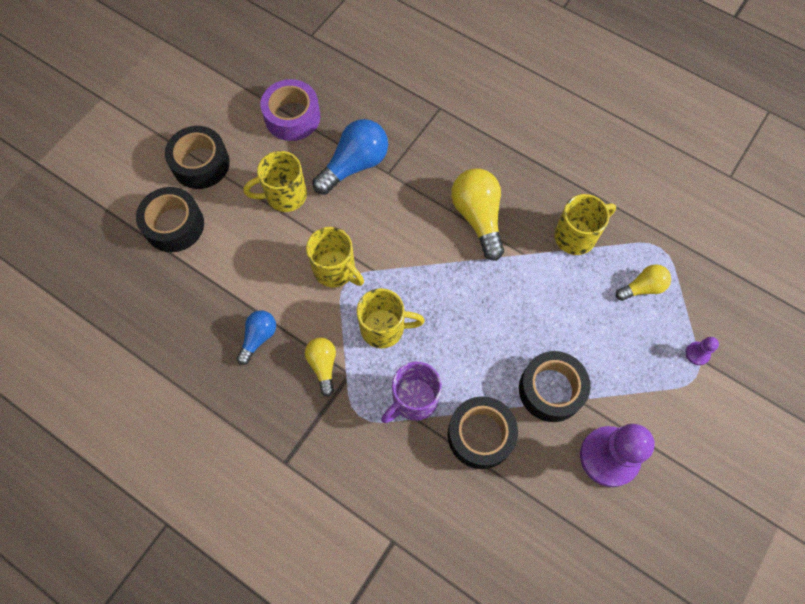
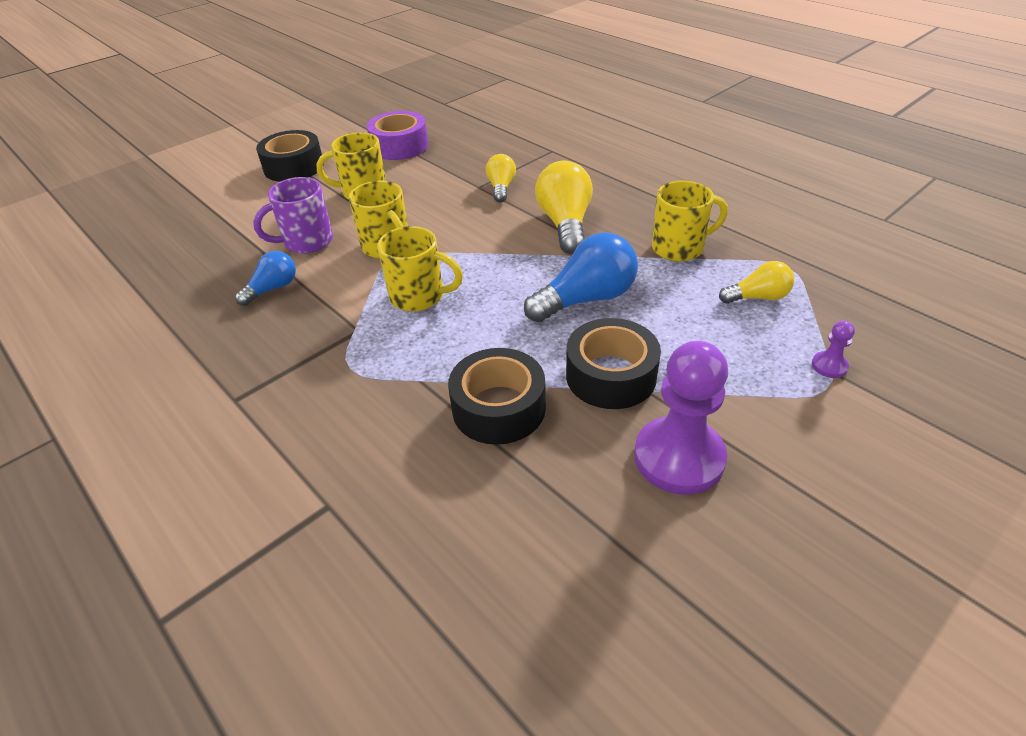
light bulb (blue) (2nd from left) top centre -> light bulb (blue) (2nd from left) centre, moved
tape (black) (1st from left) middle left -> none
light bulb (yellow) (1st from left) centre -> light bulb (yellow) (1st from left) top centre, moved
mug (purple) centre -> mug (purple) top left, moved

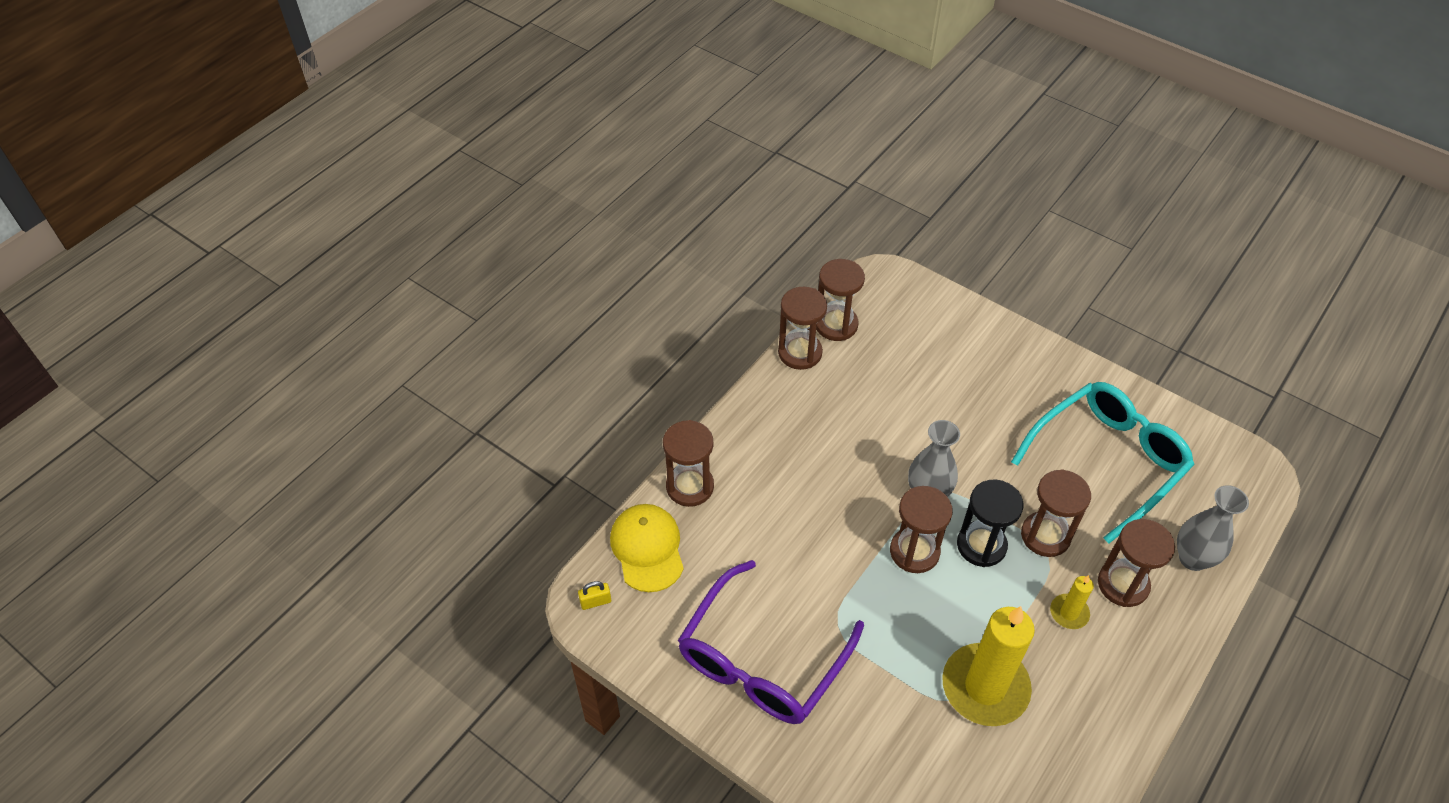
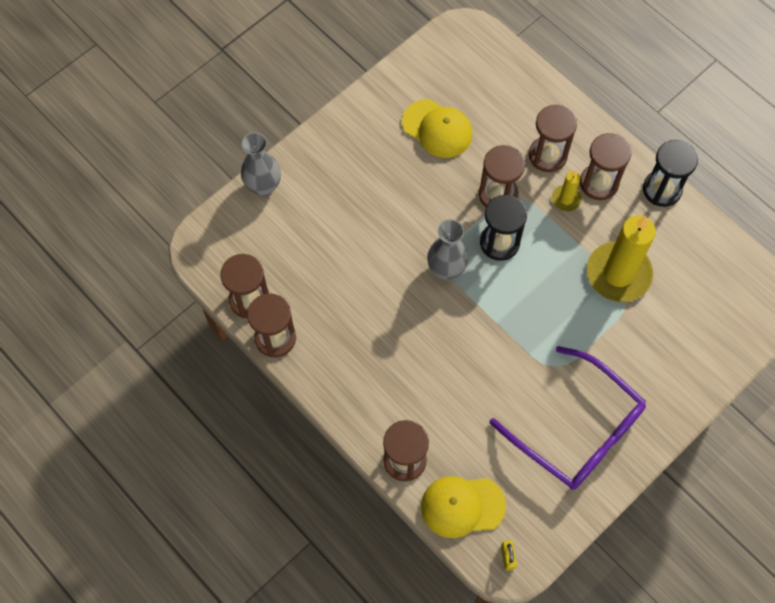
glasses (turquoise) middle right -> cap (yellow) (1st from left) top centre
vase (grey) (2nd from left in the first image) middle right -> vase (grey) (1st from left) top centre, moved
hourglass (brown) (4th from left in the first image) centre -> hourglass (brown) (6th from left) top right, moved
none -> hourglass (black) (2nd from left) top right

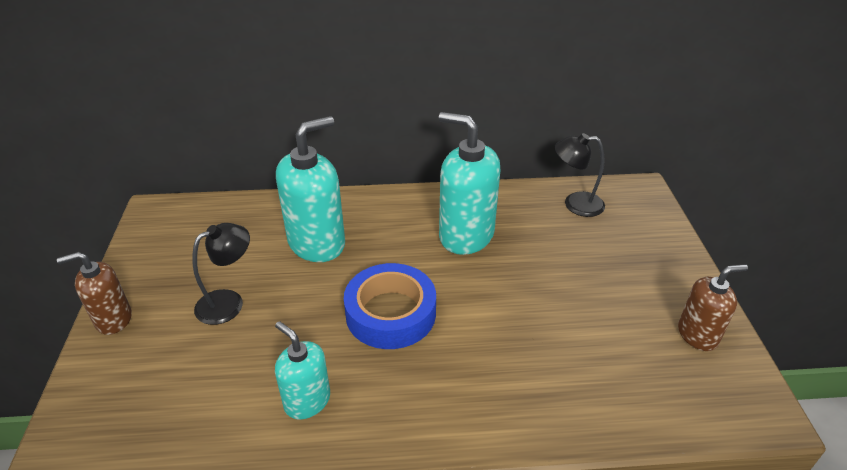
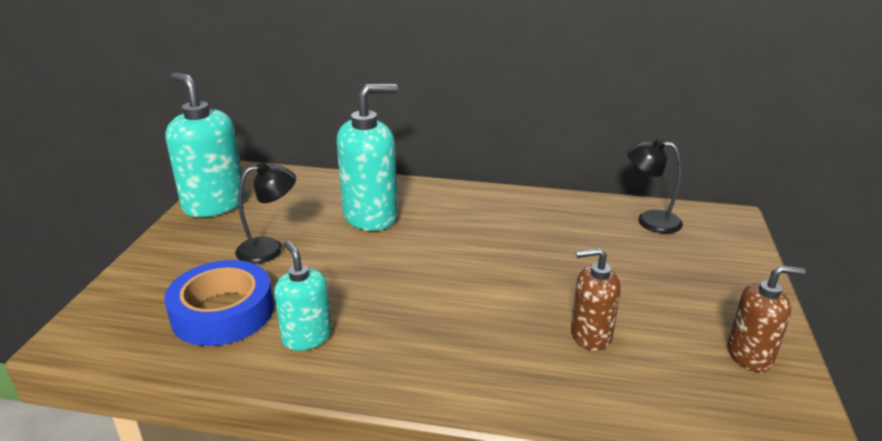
soap dispenser (turquoise) (3rd from left in the first image) centre -> soap dispenser (turquoise) (1st from left) top left, moved
soap dispenser (brown) (1st from left) middle left -> soap dispenser (brown) (1st from left) bottom right, moved
tape (blue) centre -> tape (blue) bottom left, moved

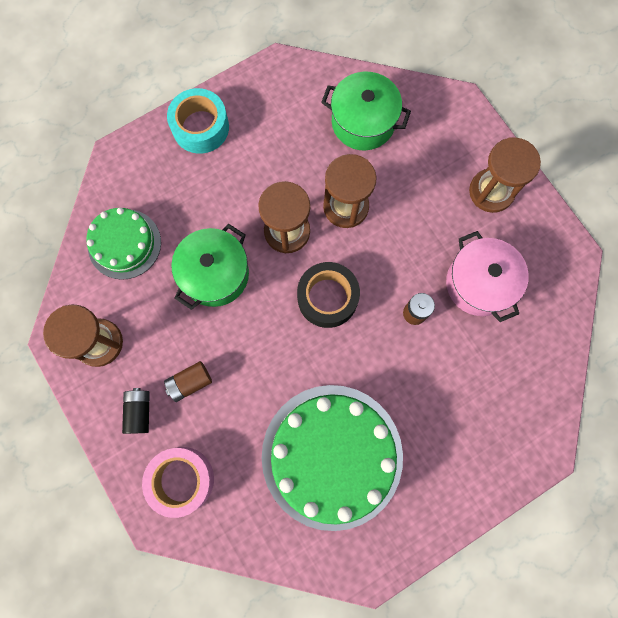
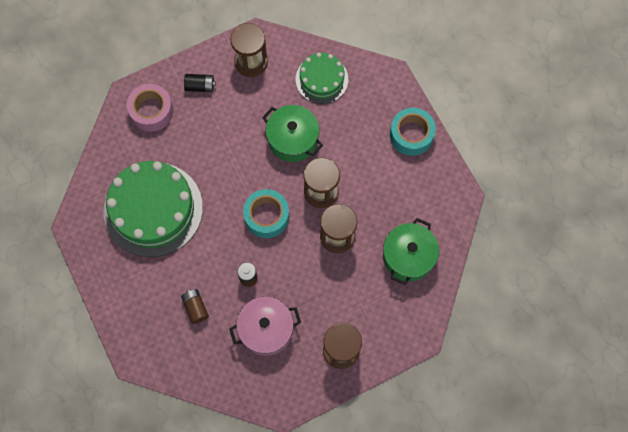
tape (black) centre -> tape (turquoise) (1st from left) centre
battery (brown) (1st from left) middle left -> battery (brown) (1st from left) bottom left, moved

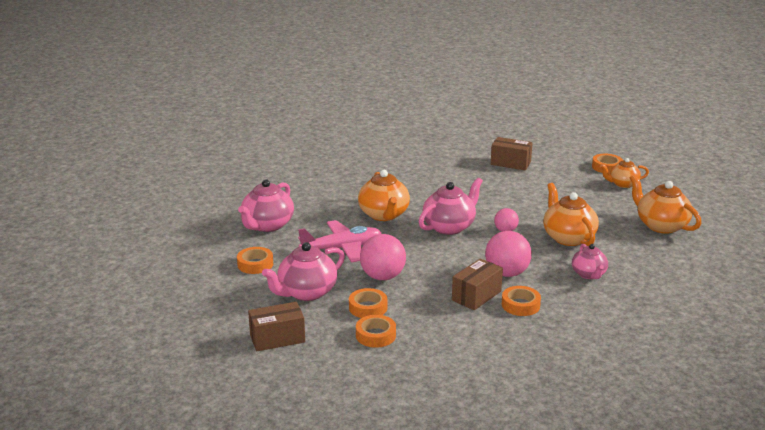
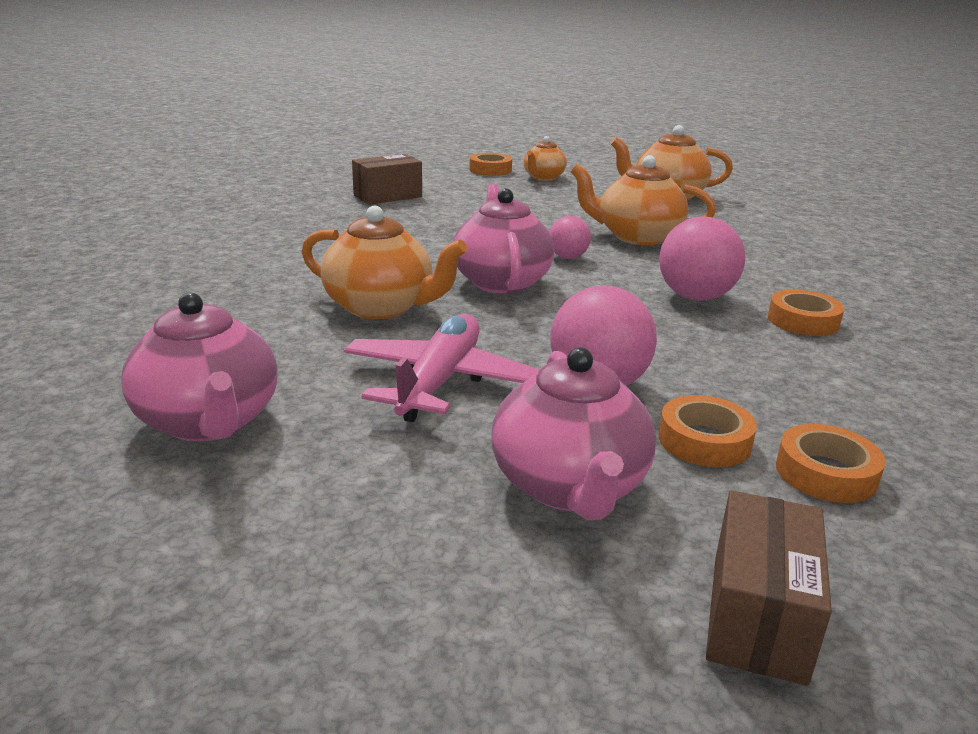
teapot (pink) (4th from left) middle right -> none
tape (orange) (1st from left) centre -> none
box (brown) (2nd from left) centre -> none

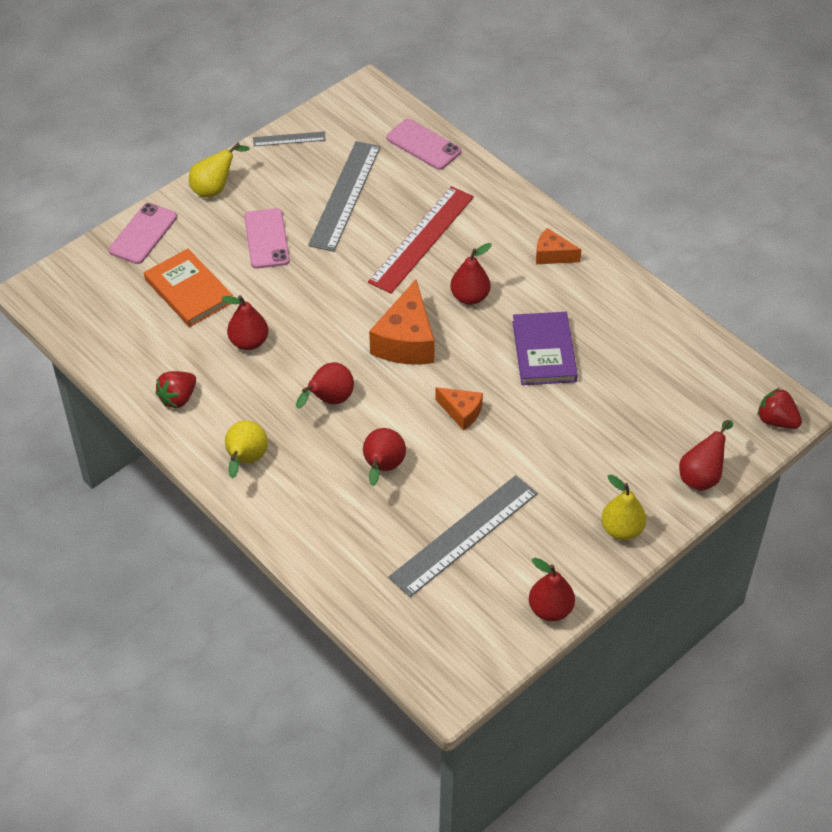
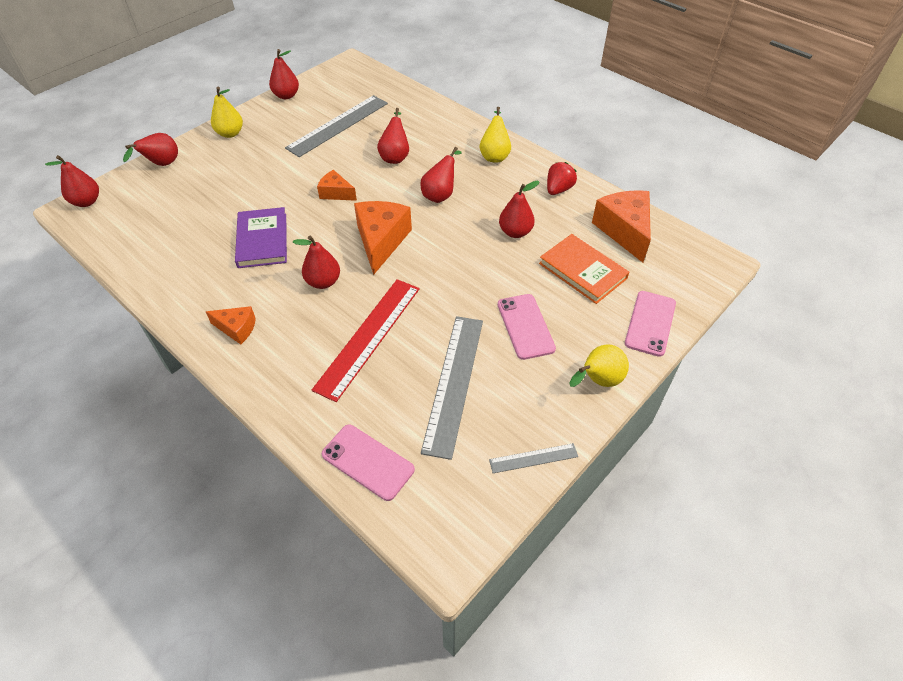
strawberry (red) (2nd from left) middle right -> pear (red) (1st from left) top left
none -> cheese (orange) (4th from left) top right

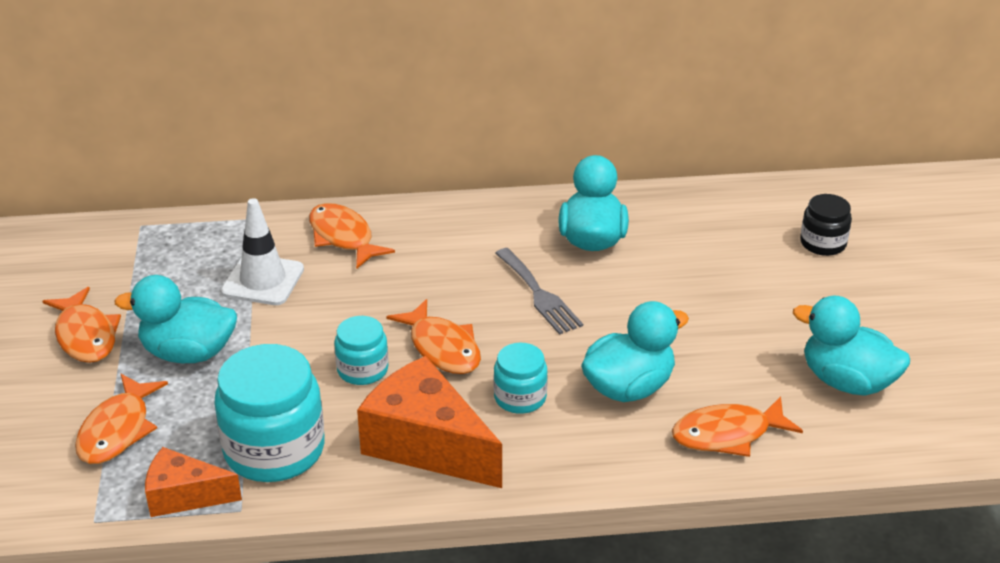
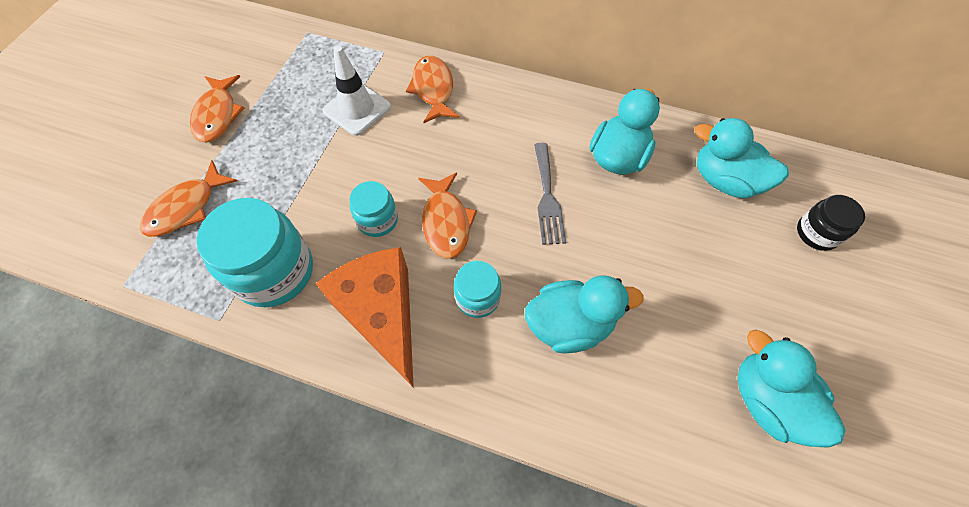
duck (turquoise) (1st from left in the first image) middle left -> duck (turquoise) (3rd from left) top right, moved
fish (orange) (5th from left) bottom right -> none
cheese (orange) (1st from left) bottom left -> none

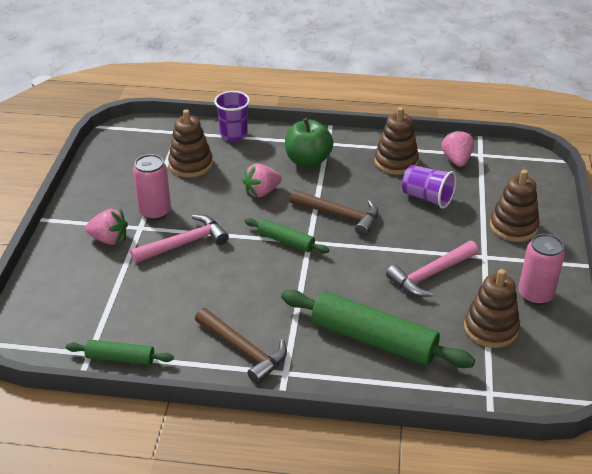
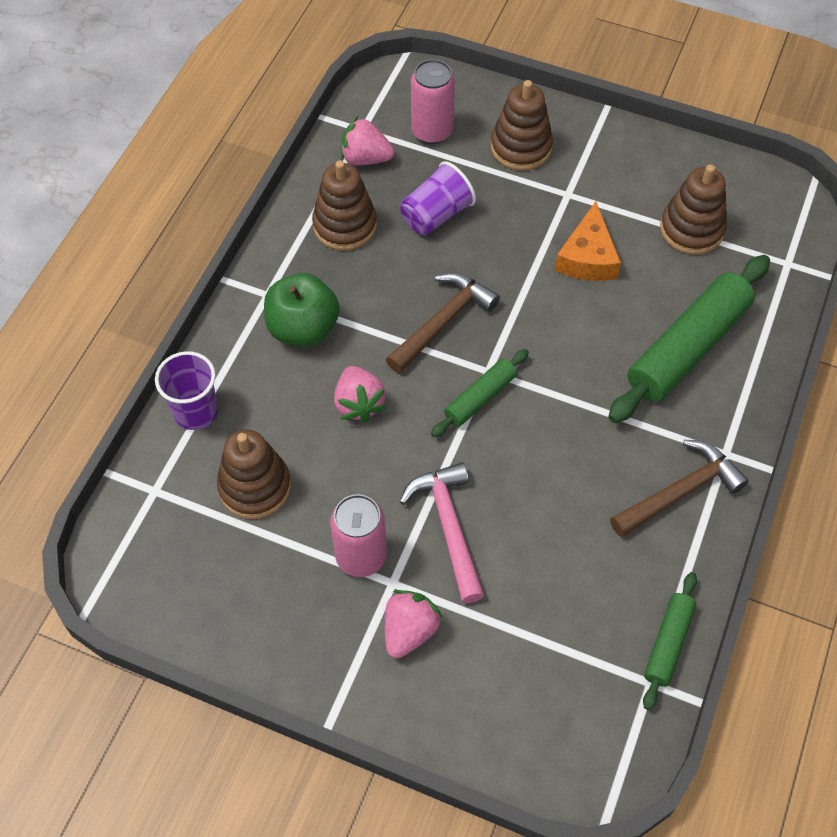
can (pink) (2nd from left) middle right -> can (pink) (2nd from left) top centre, moved
hammer (pink) (2nd from left) middle right -> cheese (orange) top right

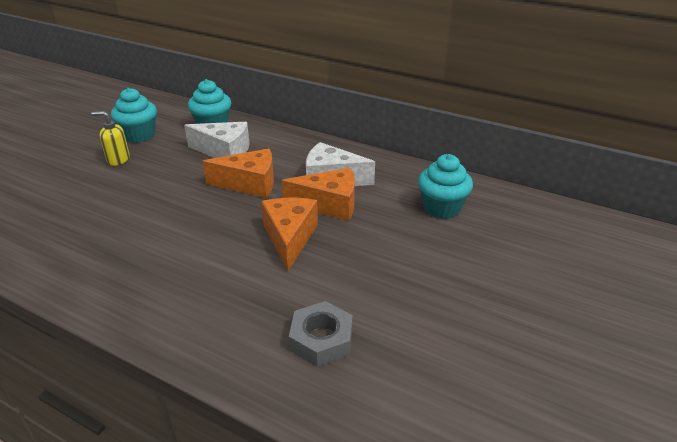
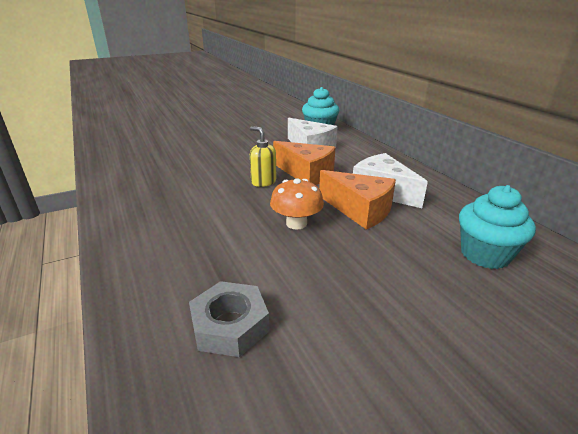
cupcake (turquoise) (1st from left) top left -> none
soap dispenser (yellow) top left -> soap dispenser (yellow) centre, moved
cheese (orange) (2nd from left) centre -> mushroom (orange) centre

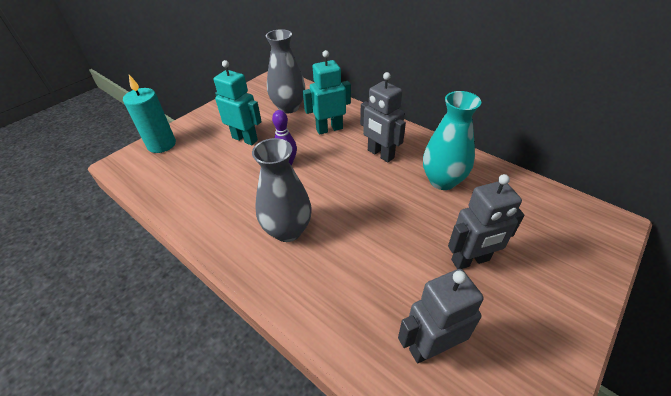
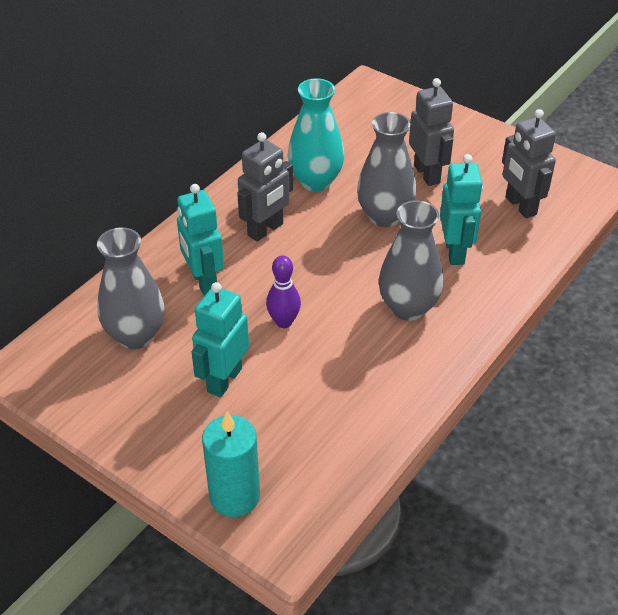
none -> vase (grey) (2nd from left) top centre
none -> robot (turquoise) (3rd from left) middle right

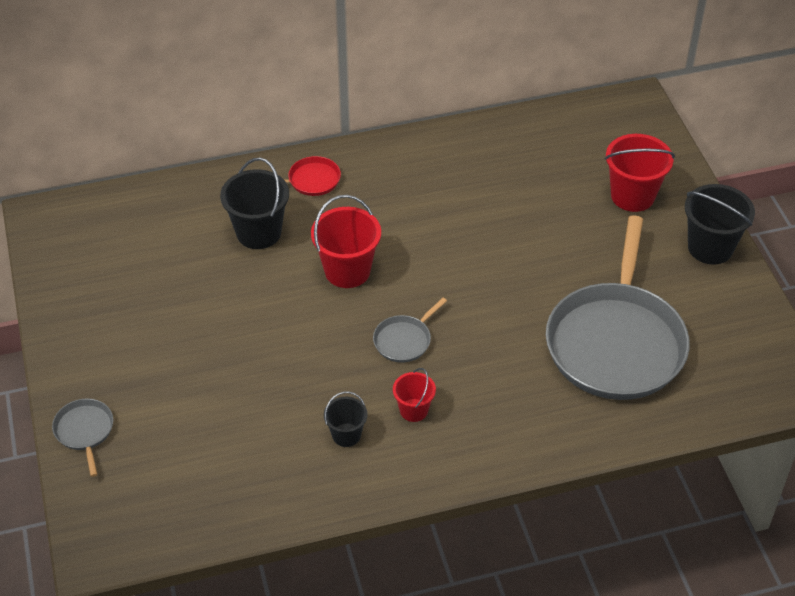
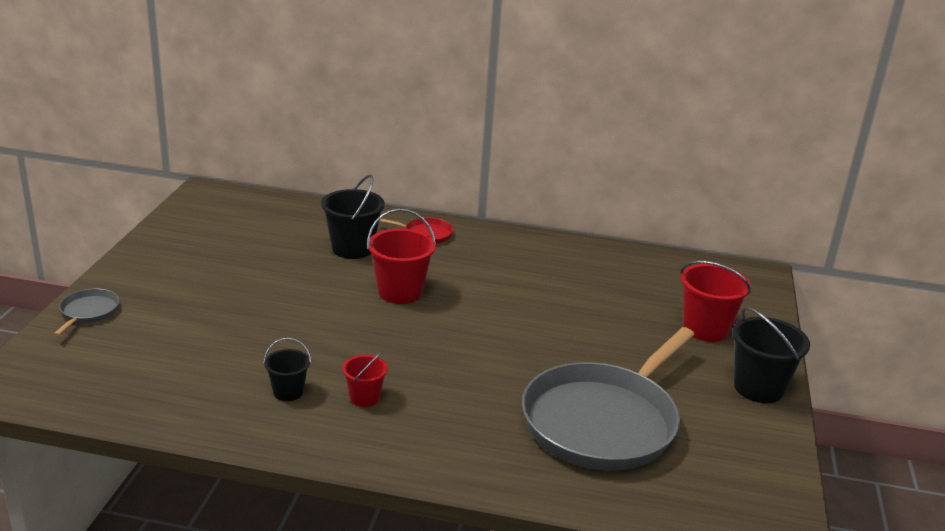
pan (grey) (2nd from left) centre -> none

